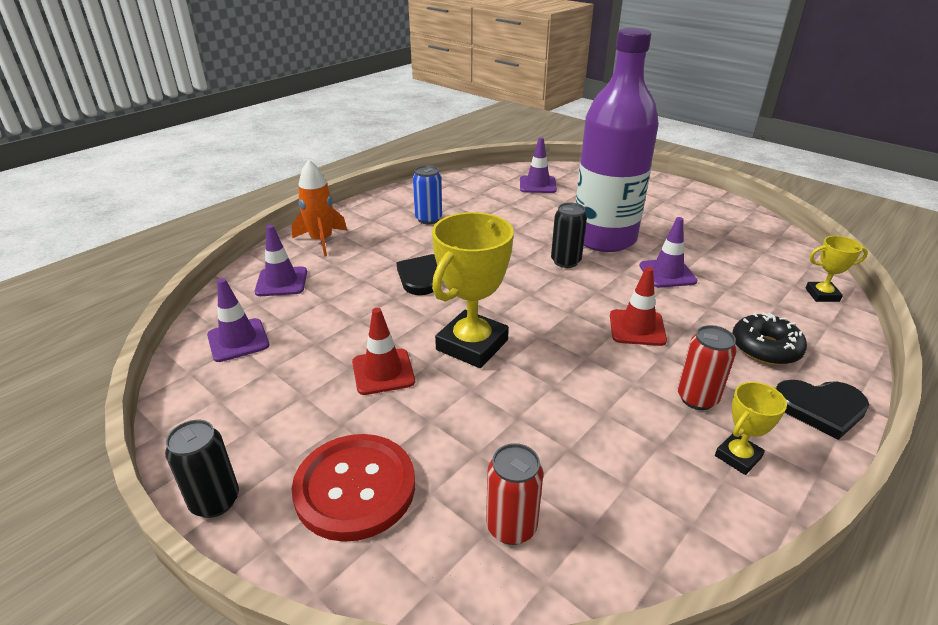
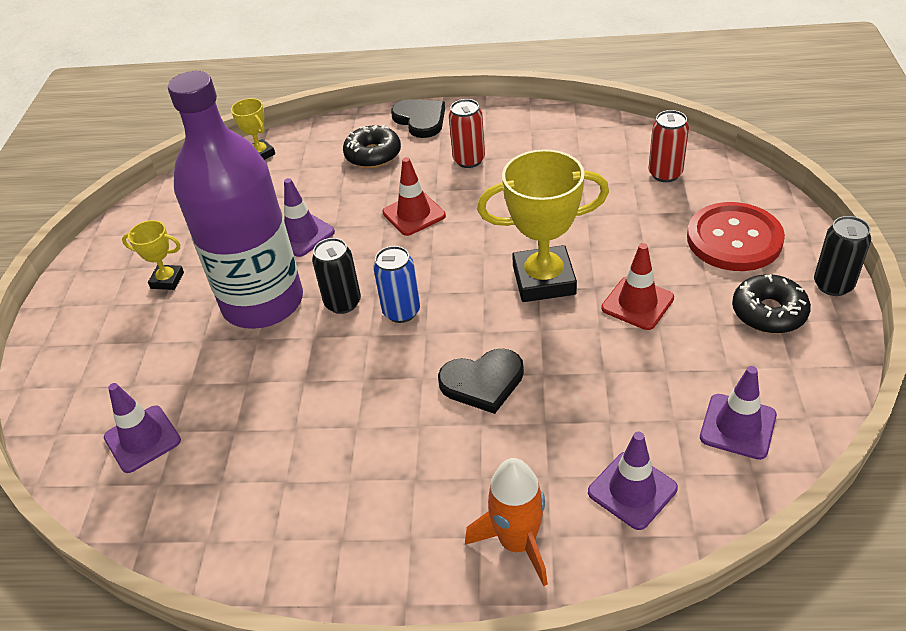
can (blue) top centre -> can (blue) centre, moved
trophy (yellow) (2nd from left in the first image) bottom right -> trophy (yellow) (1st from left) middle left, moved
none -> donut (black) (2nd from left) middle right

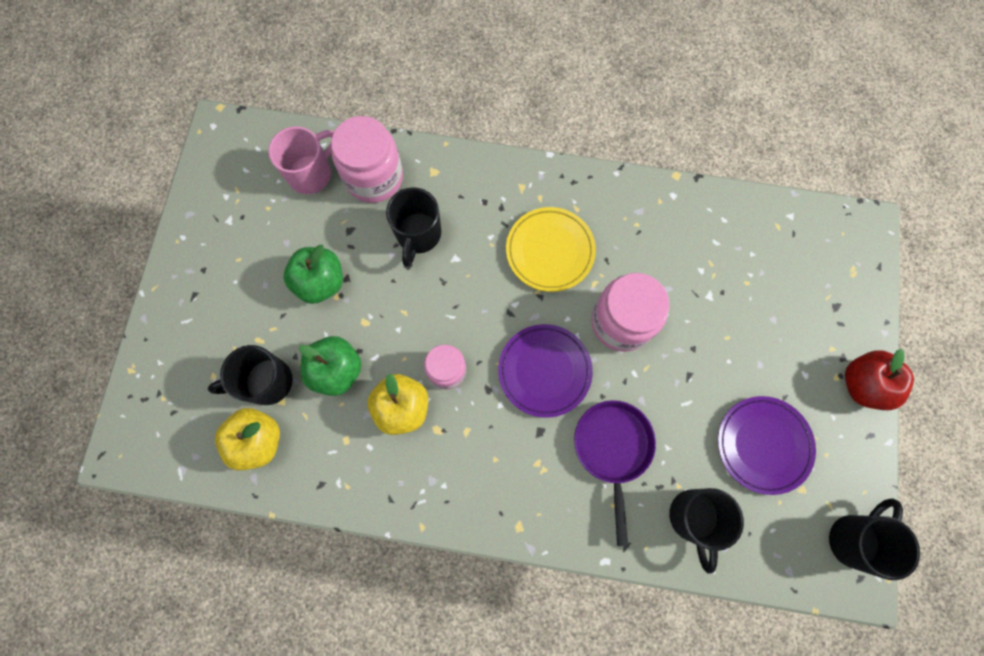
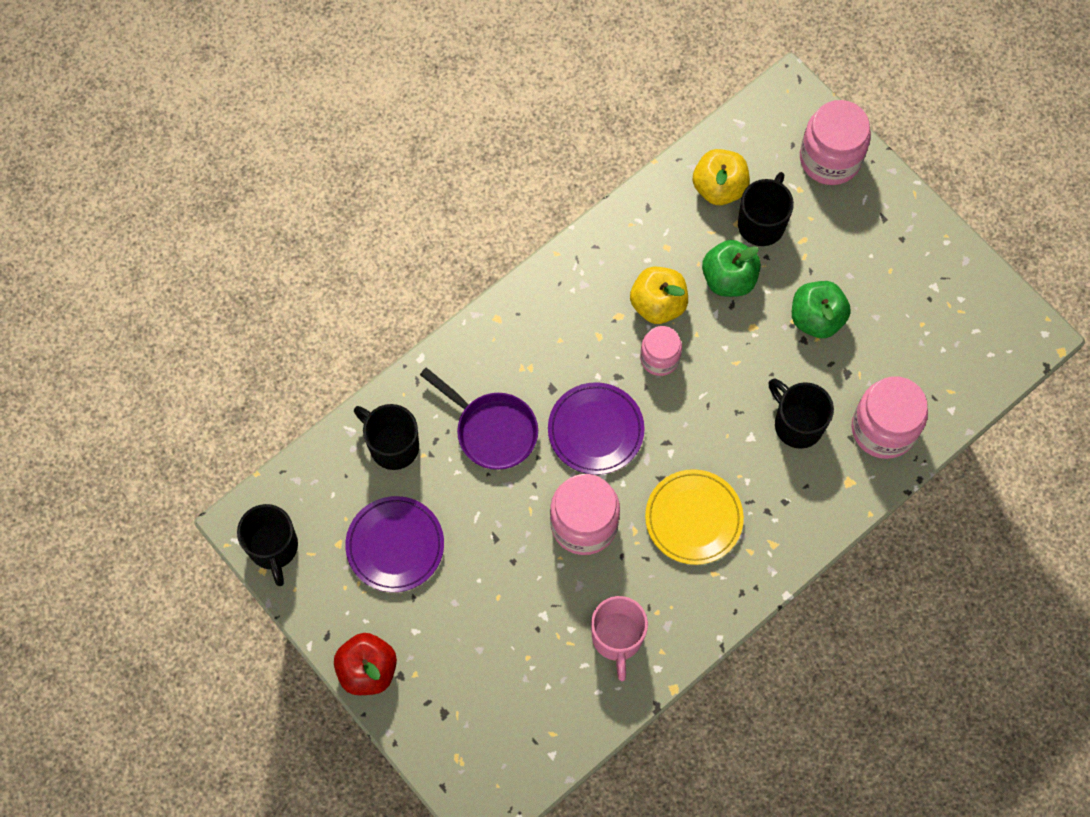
mug (pink) top left -> mug (pink) bottom centre, moved
none -> jar (pink) (3rd from left) top right

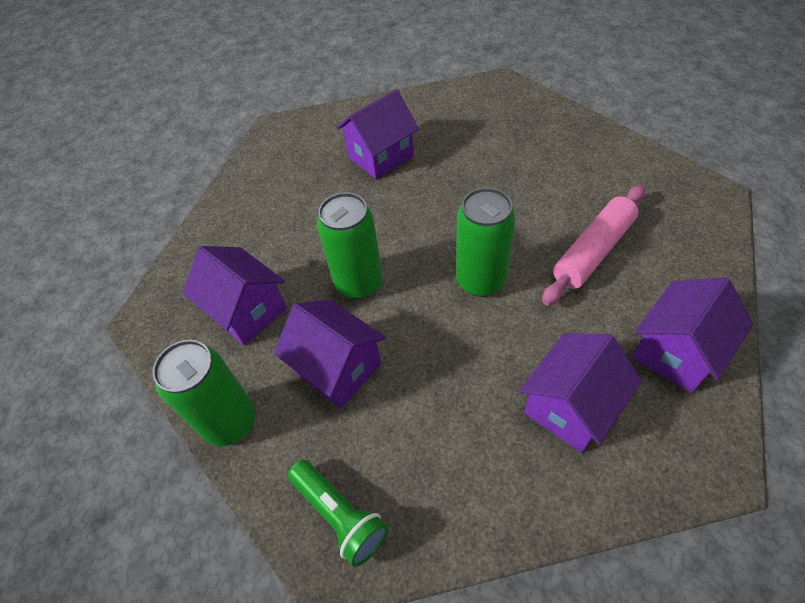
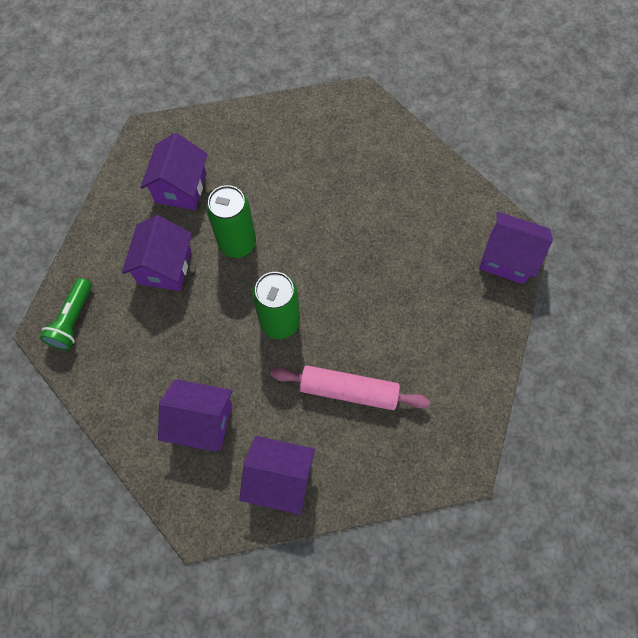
house (purple) (3rd from left in the first image) top centre -> house (purple) (5th from left) middle right, moved
can (green) (1st from left) middle left -> none

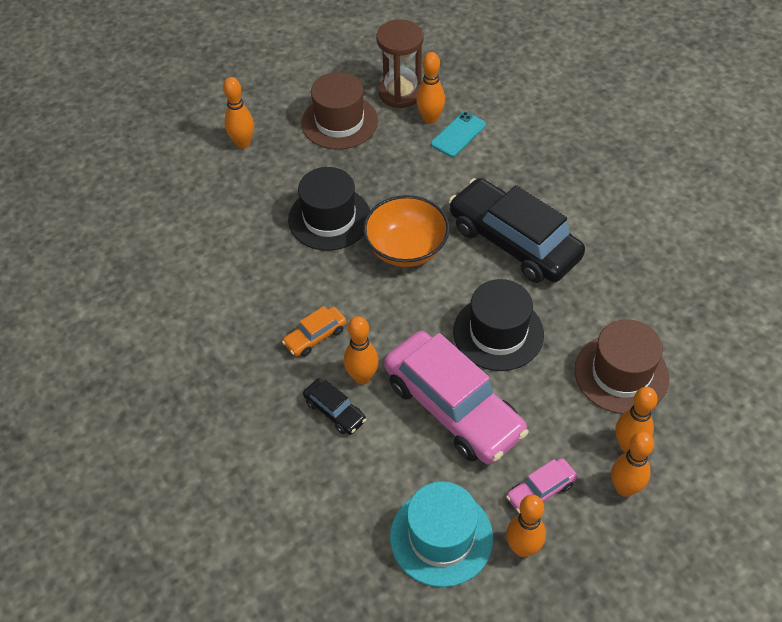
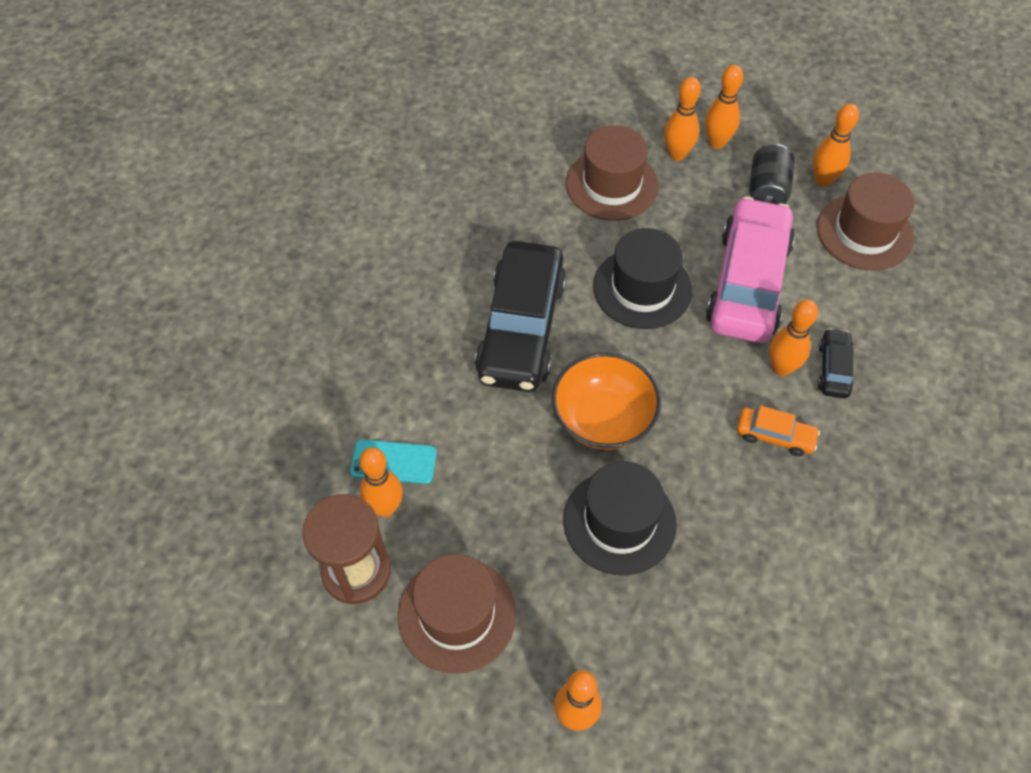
car (pink) (2nd from left) bottom right -> can (black) top right
hat (turquoise) bottom centre -> hat (brown) (3rd from left) top right

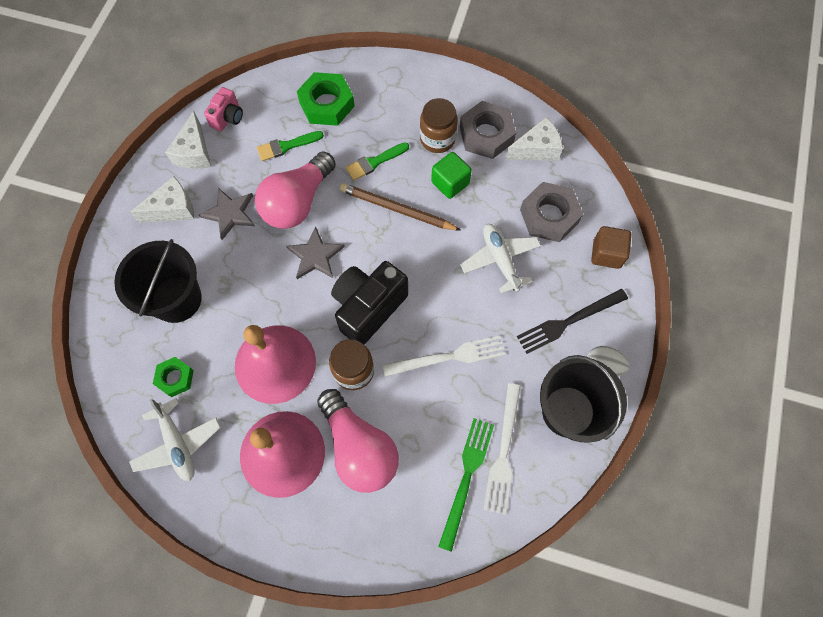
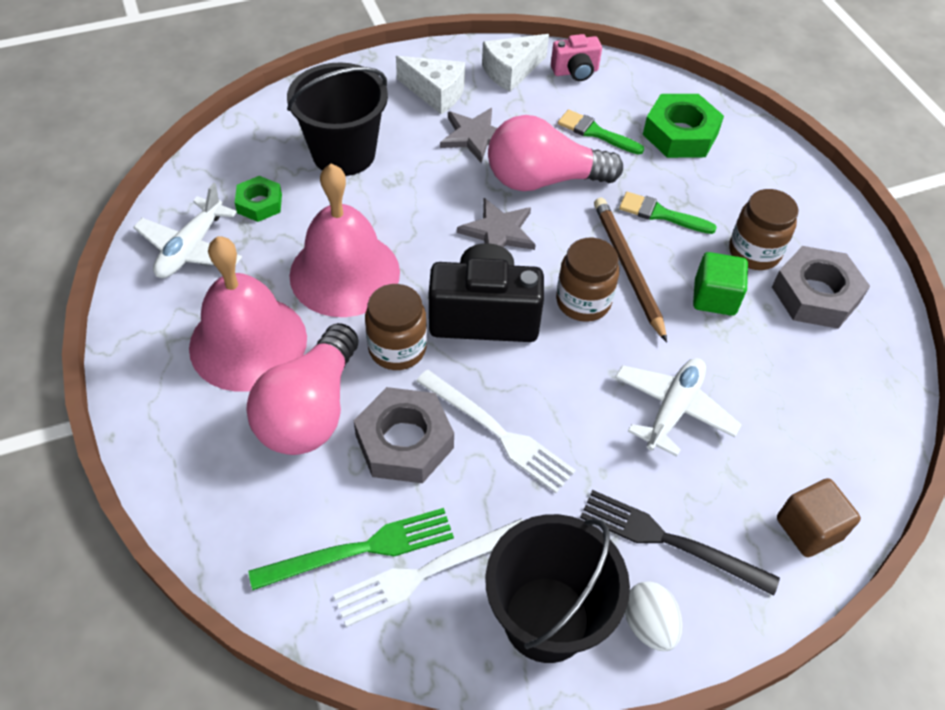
cheese (white) (3rd from left) top centre -> none
nut (grey) (2nd from left in the first image) middle right -> nut (grey) (1st from left) centre, moved
none -> jar (brown) (2nd from left) centre

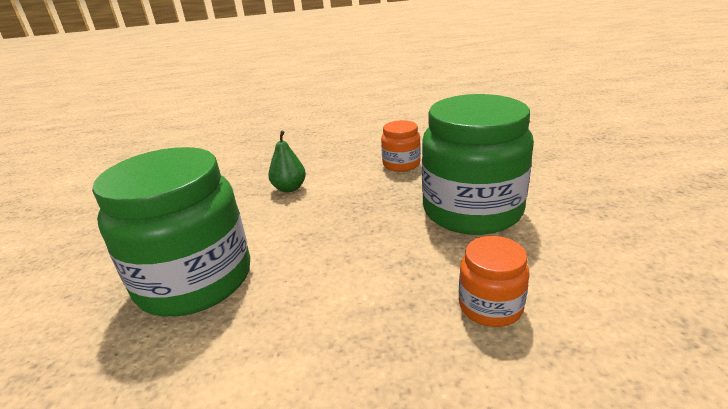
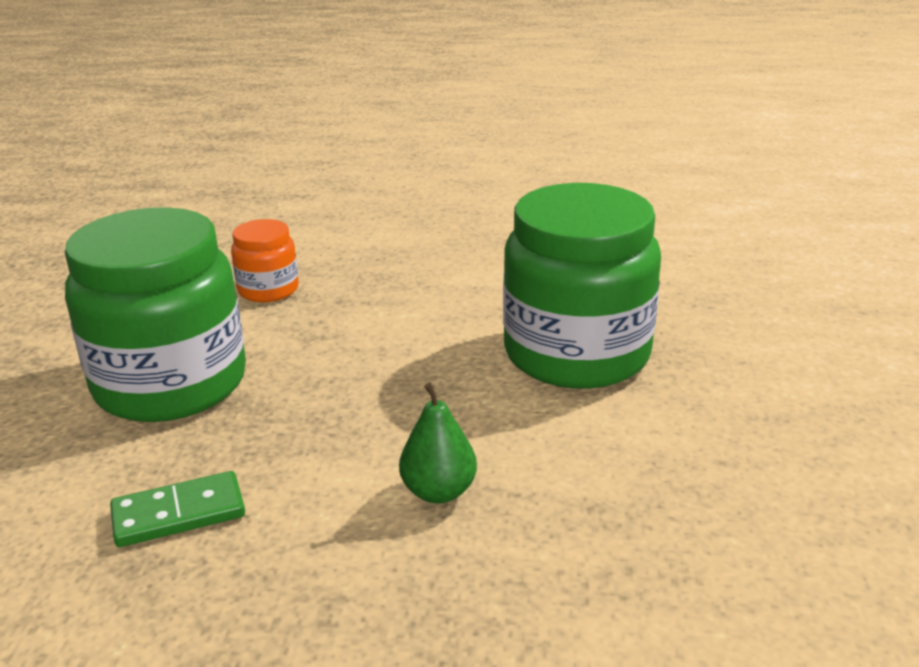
jar (orange) (1st from left) centre -> domino (green) bottom left

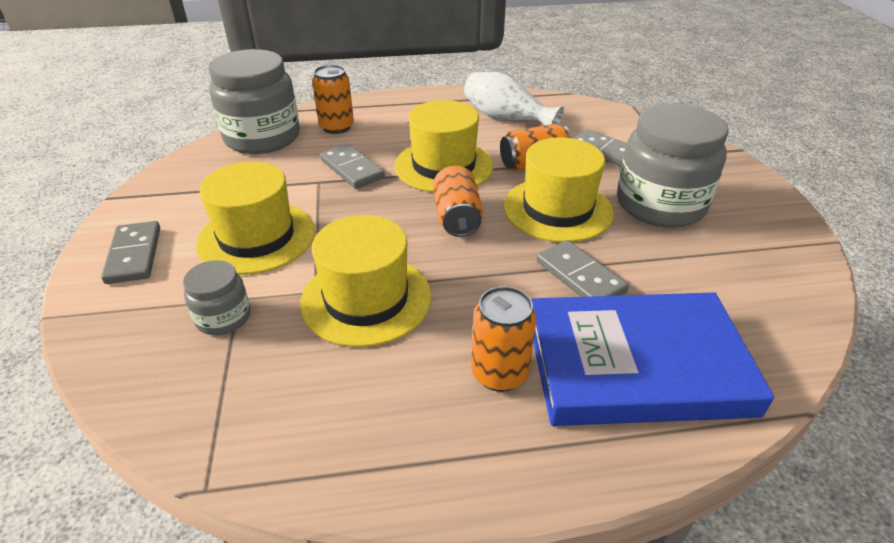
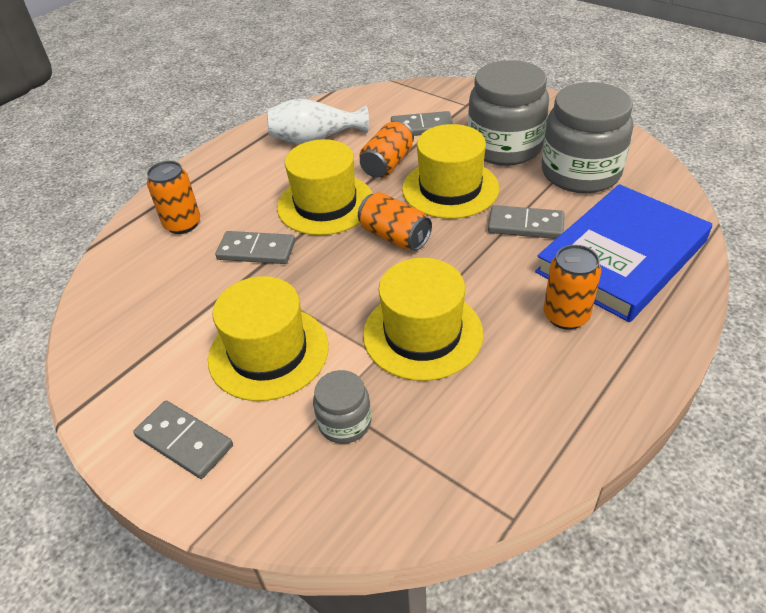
jar (grey) (2nd from left in the first image) top left -> jar (grey) (3rd from left) top right, moved

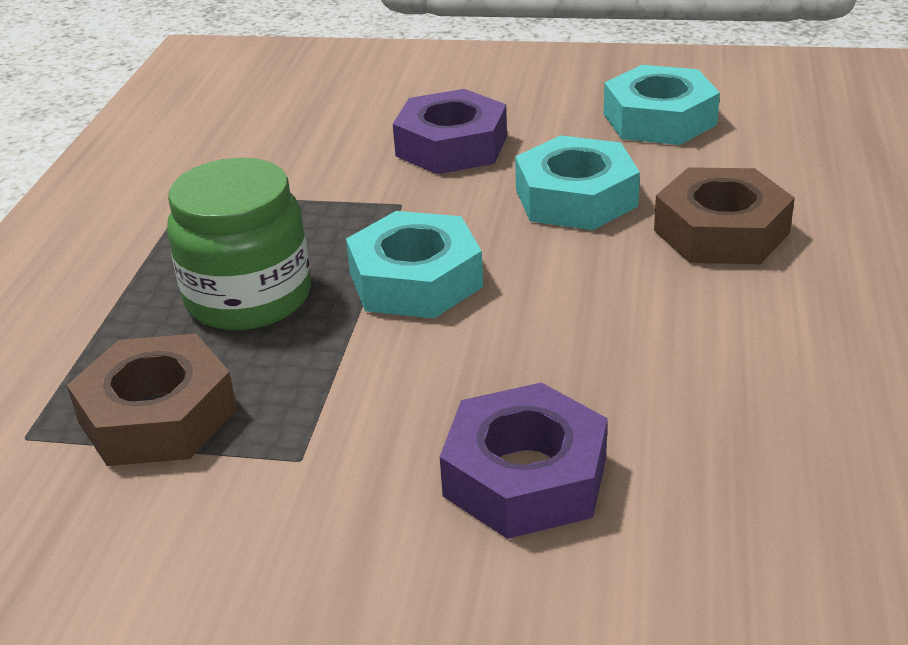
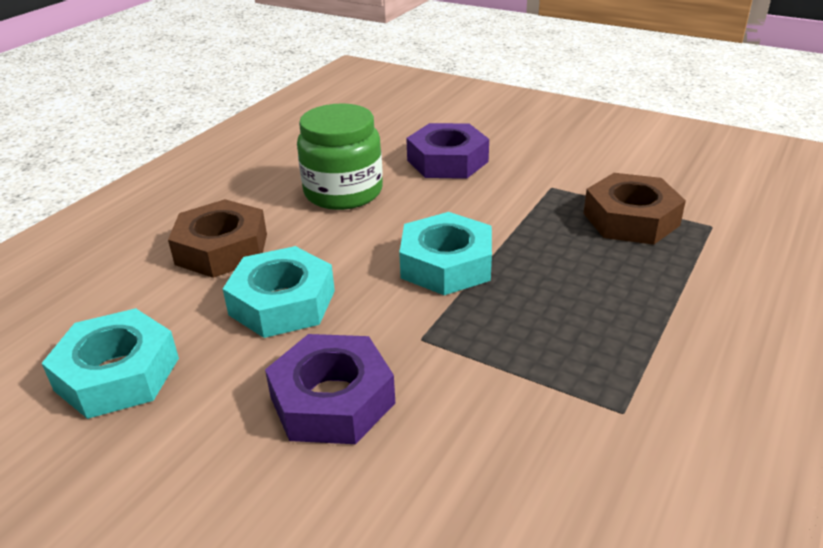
jar (green) middle left -> jar (green) top centre, moved

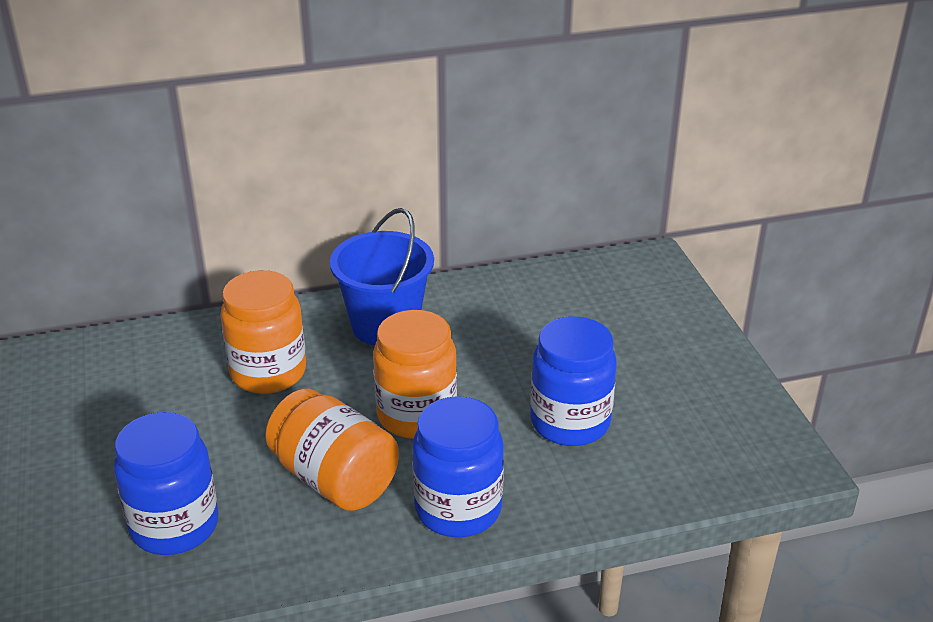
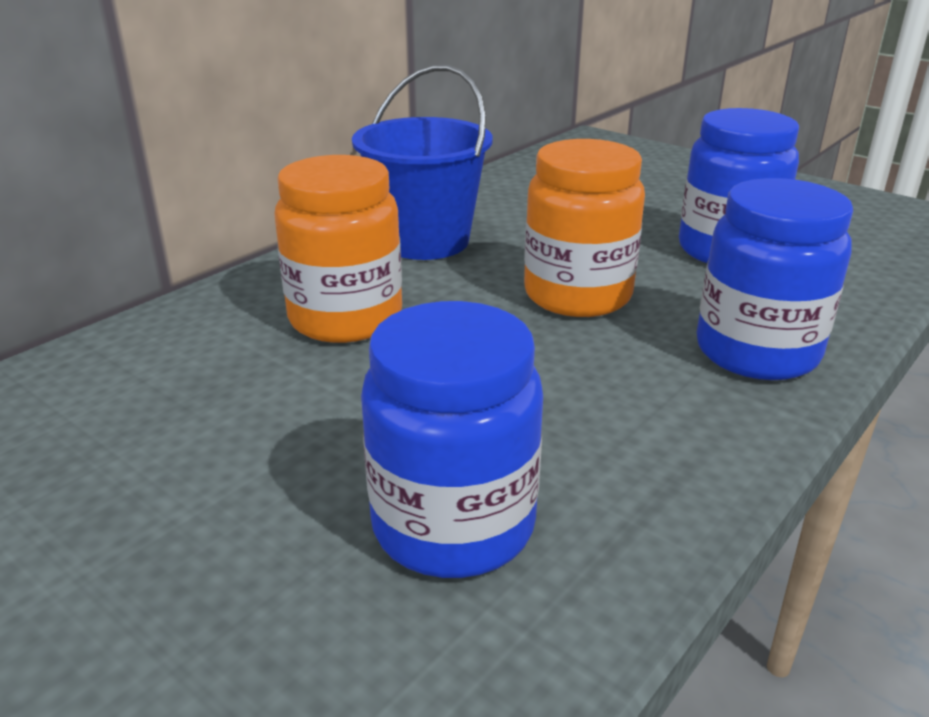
jar (orange) (2nd from left) bottom centre -> none

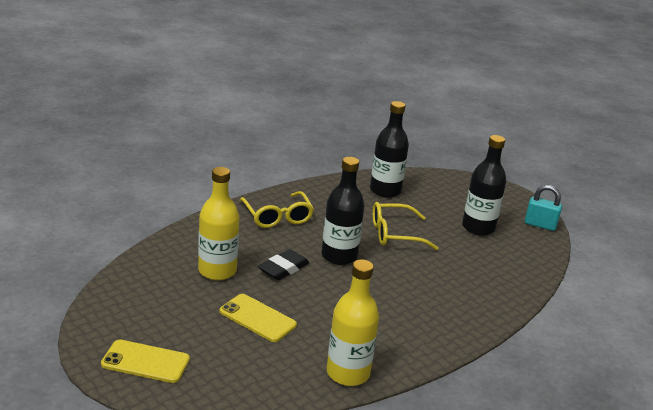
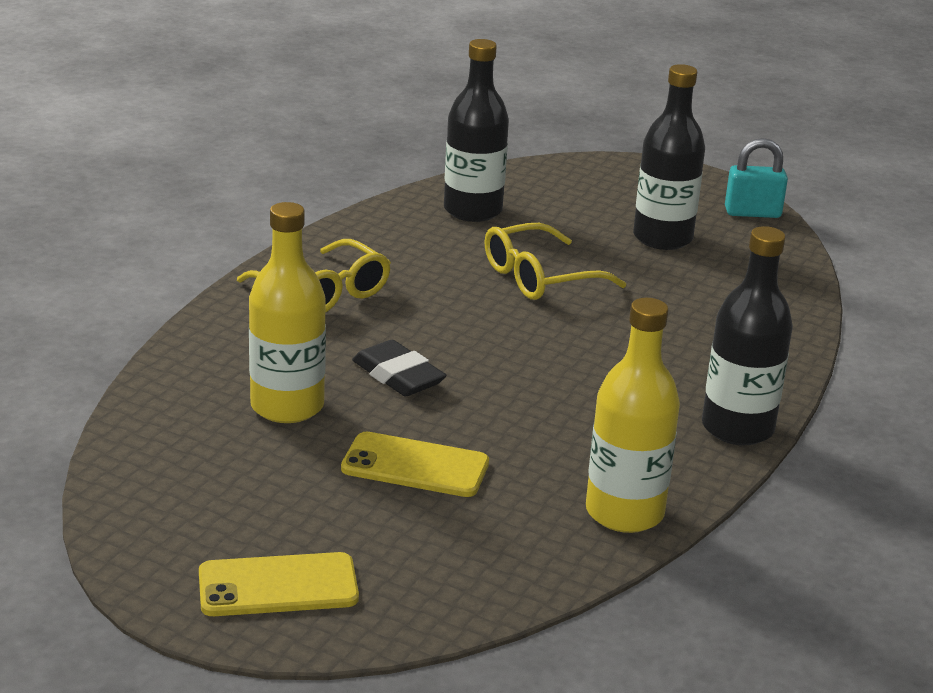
bottle (black) (1st from left in the first image) centre -> bottle (black) (3rd from left) middle right, moved
eraser (black) centre, 60 degrees counterclockwise

